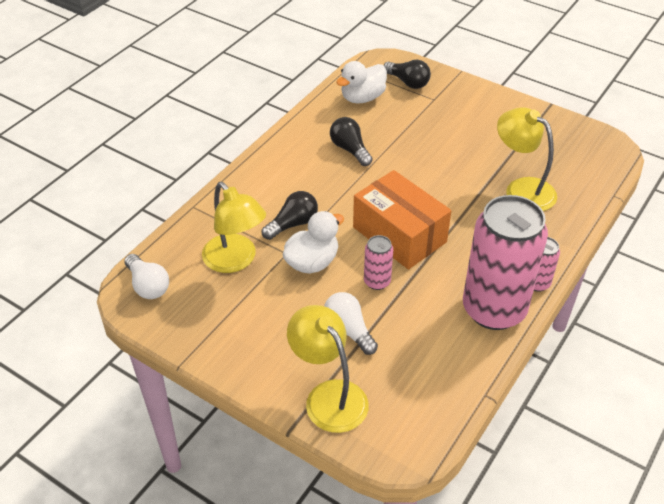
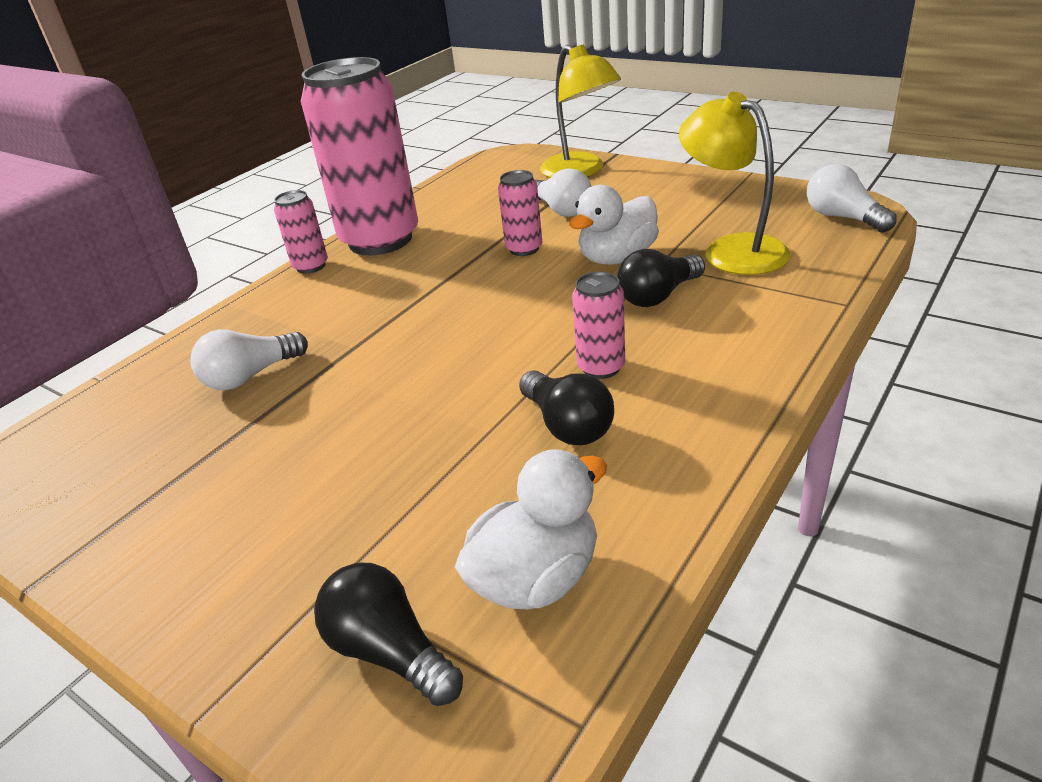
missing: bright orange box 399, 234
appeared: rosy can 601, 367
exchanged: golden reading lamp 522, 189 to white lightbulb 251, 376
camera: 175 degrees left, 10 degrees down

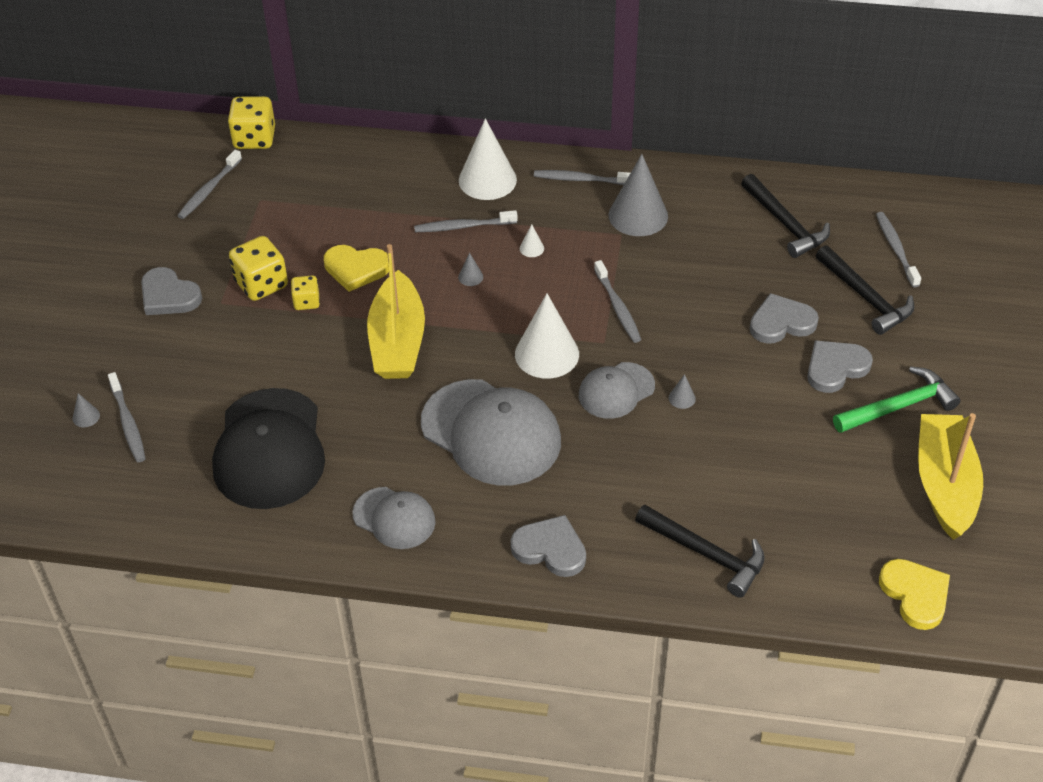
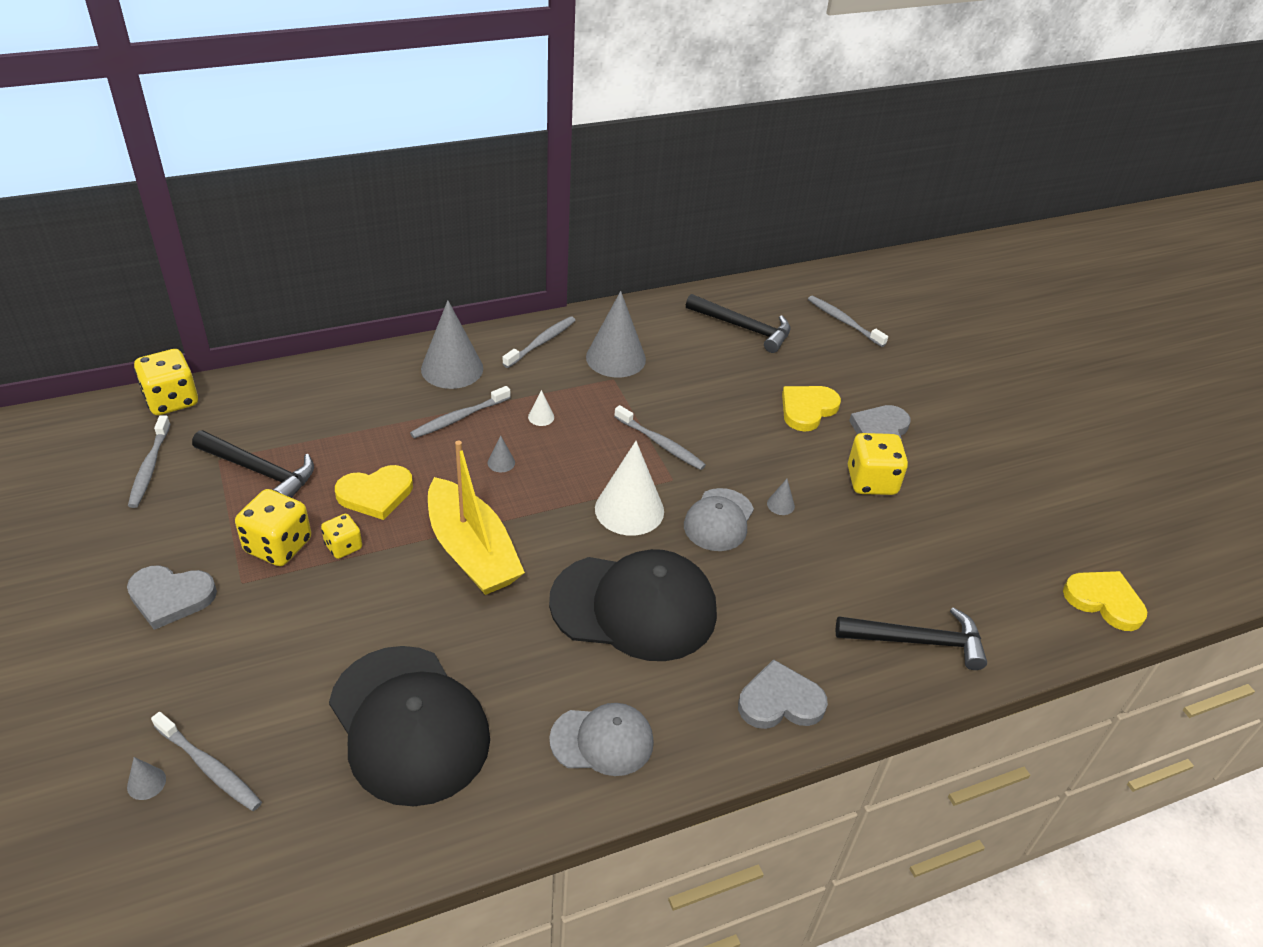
missing: leaf-green hammer 899, 406; golden boat 944, 485
appeared: golden dice 871, 481
relocated: jet-black hammer 865, 298 to 260, 471
colour: white cone shape 487, 180 to gray cone shape 452, 368; gray heart shape 781, 322 to golden heart shape 807, 409; gray baseball cap 491, 433 to jet-black baseball cap 634, 607
spun: gray toothbrush 581, 179 = 541, 342 150 degrees clockwise
camera: 35 degrees left, 5 degrees down

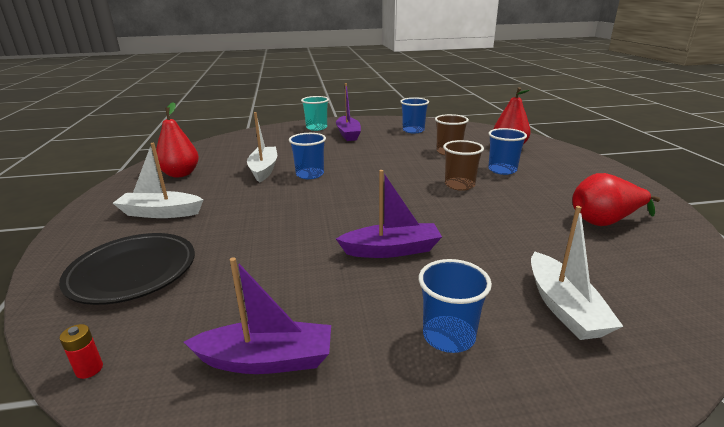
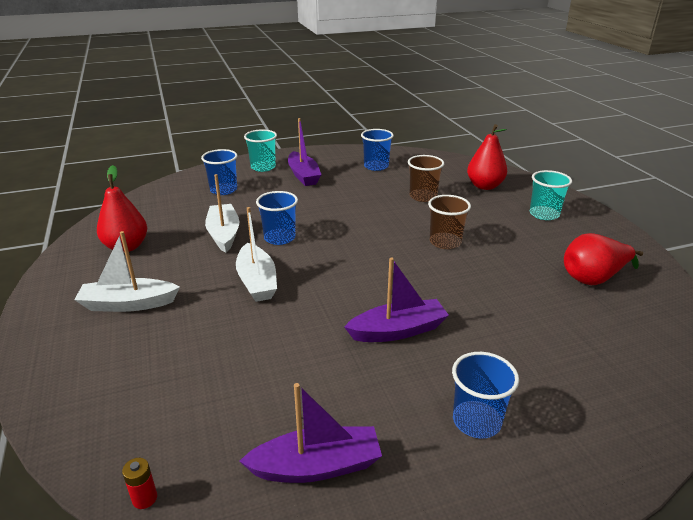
missing: jet-black plate 132, 272
appeared: teal tumbler 544, 214
relocated: cobalt tumbler 502, 170 to 223, 190; white boat 564, 307 to 257, 281
camera: 10 degrees left, 5 degrees up

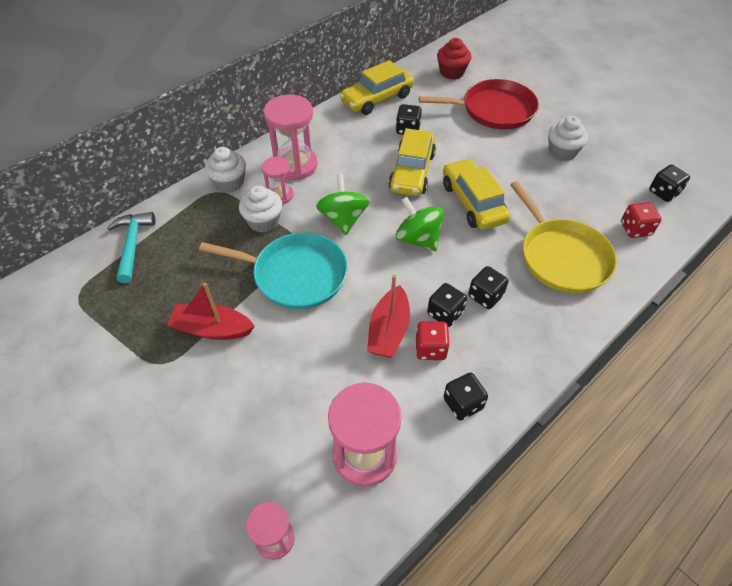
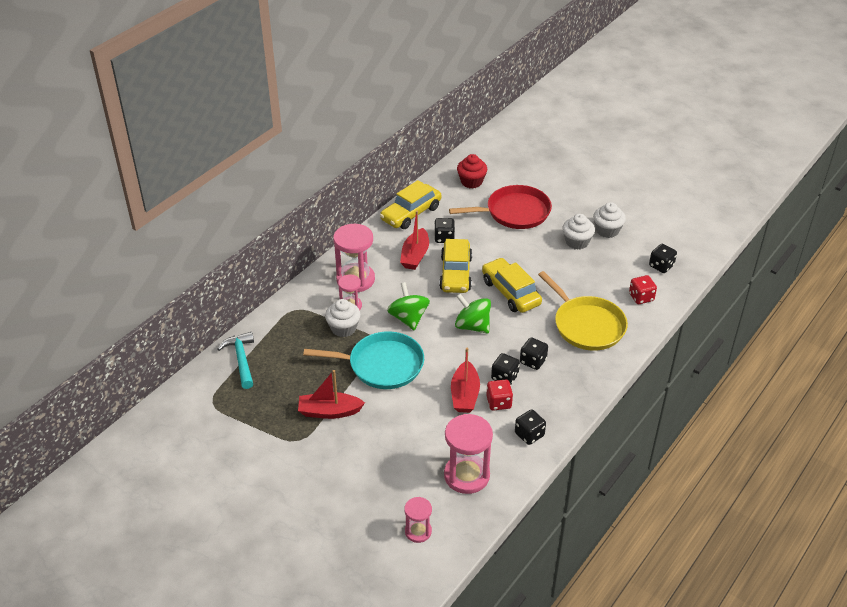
appeared: crimson boat 415, 255
relocated: white fairy cake 229, 182 to 607, 230
camera: 10 degrees left, 10 degrees down

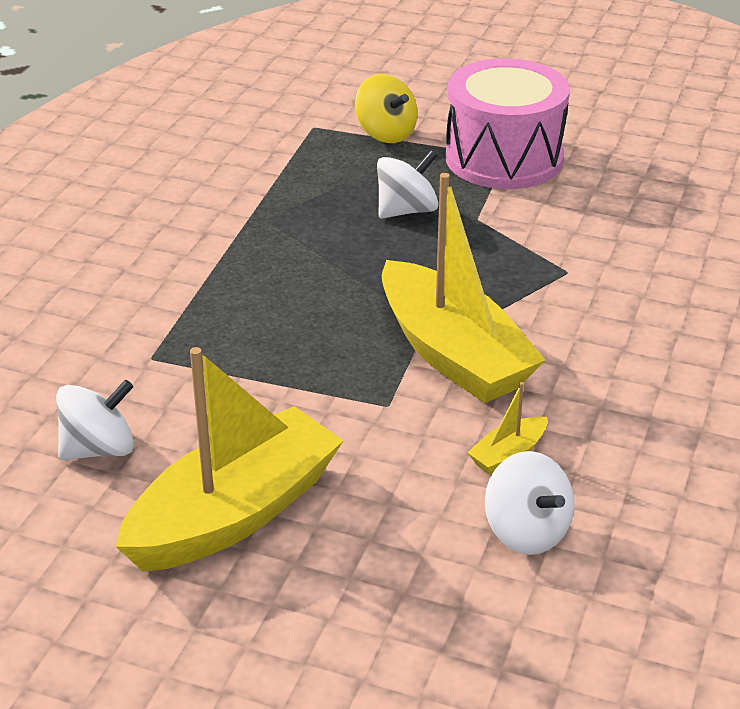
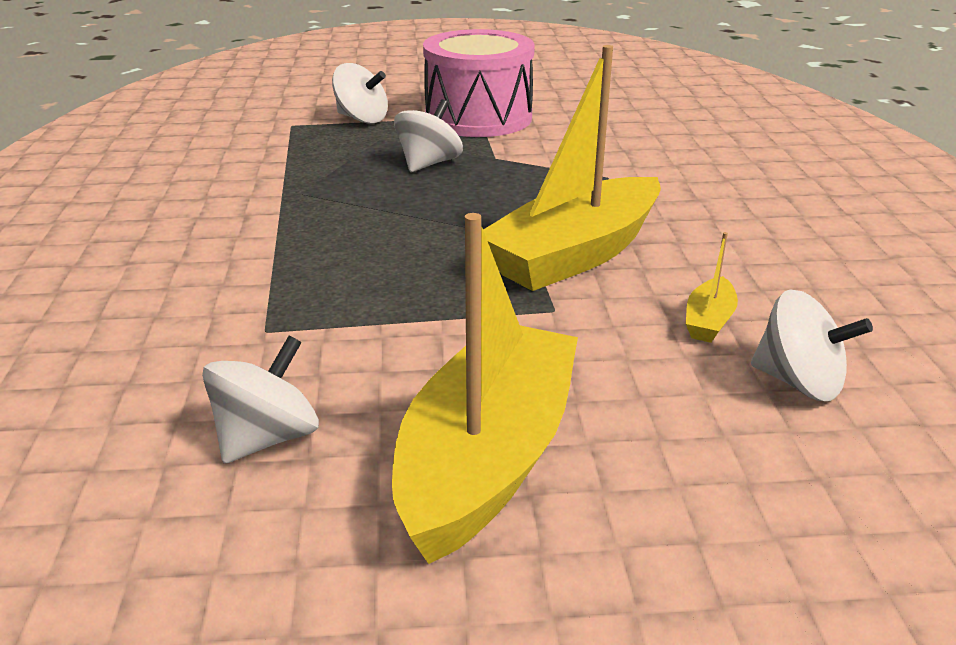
colour: golden spinning top 386, 133 to white spinning top 362, 119
spun: golden boat 453, 354 = 574, 255 105 degrees clockwise
camera: 25 degrees left, 5 degrees down

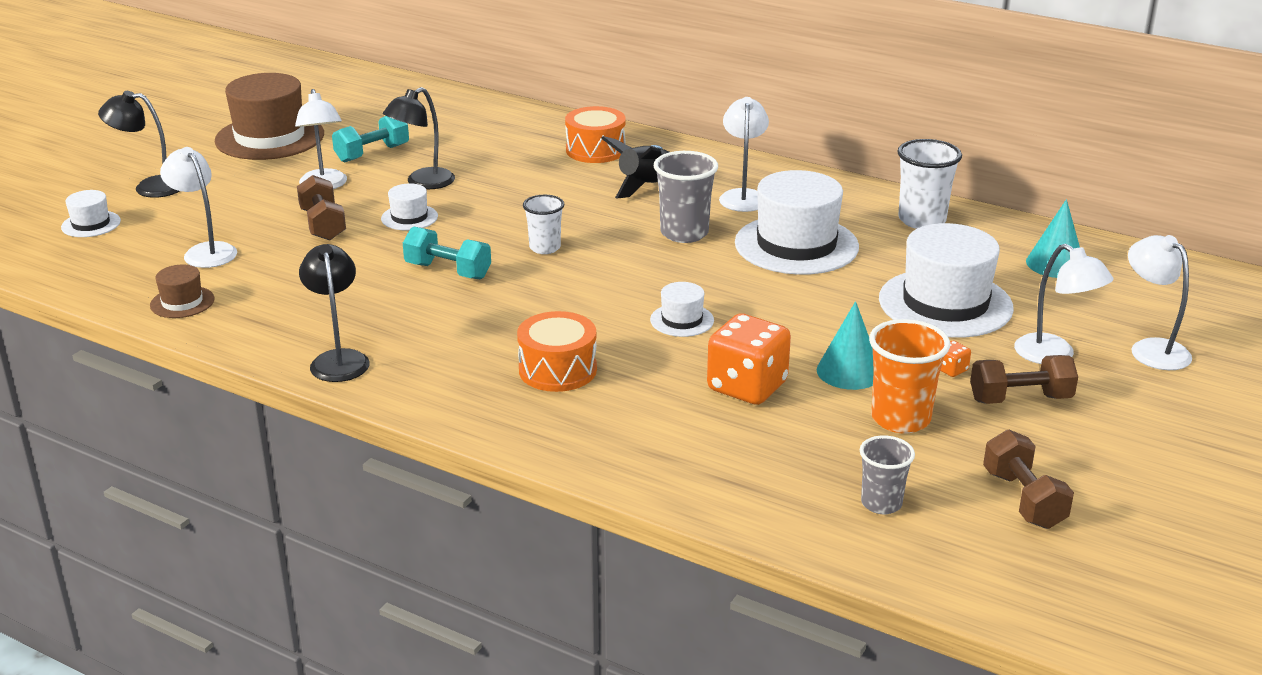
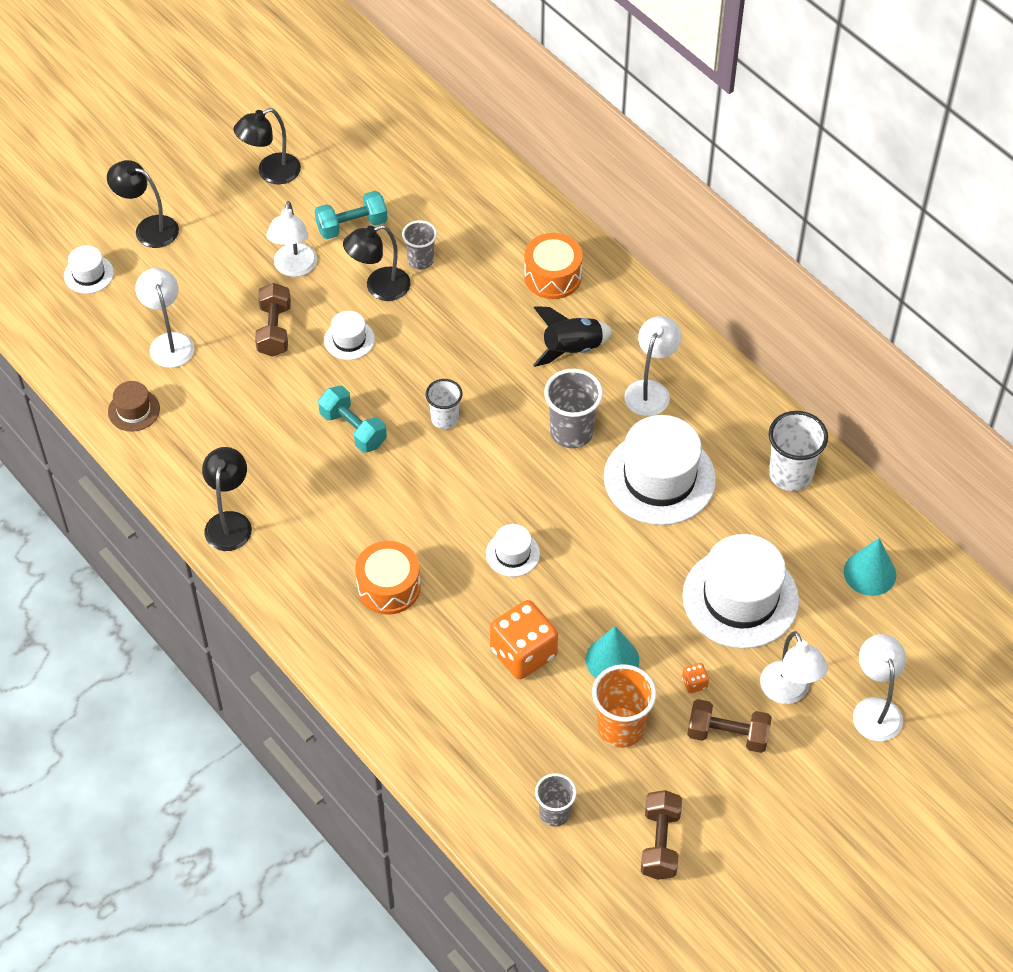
appeared: gray tumbler 420, 260
exchanged: dark brown hat 270, 137 to jet-black reading lamp 271, 173
camera: 20 degrees right, 25 degrees up

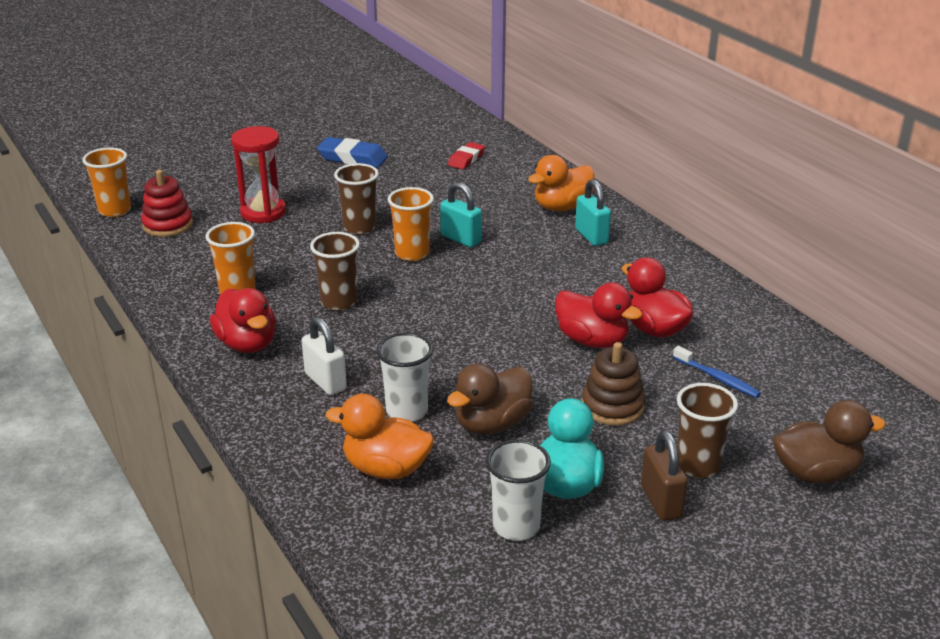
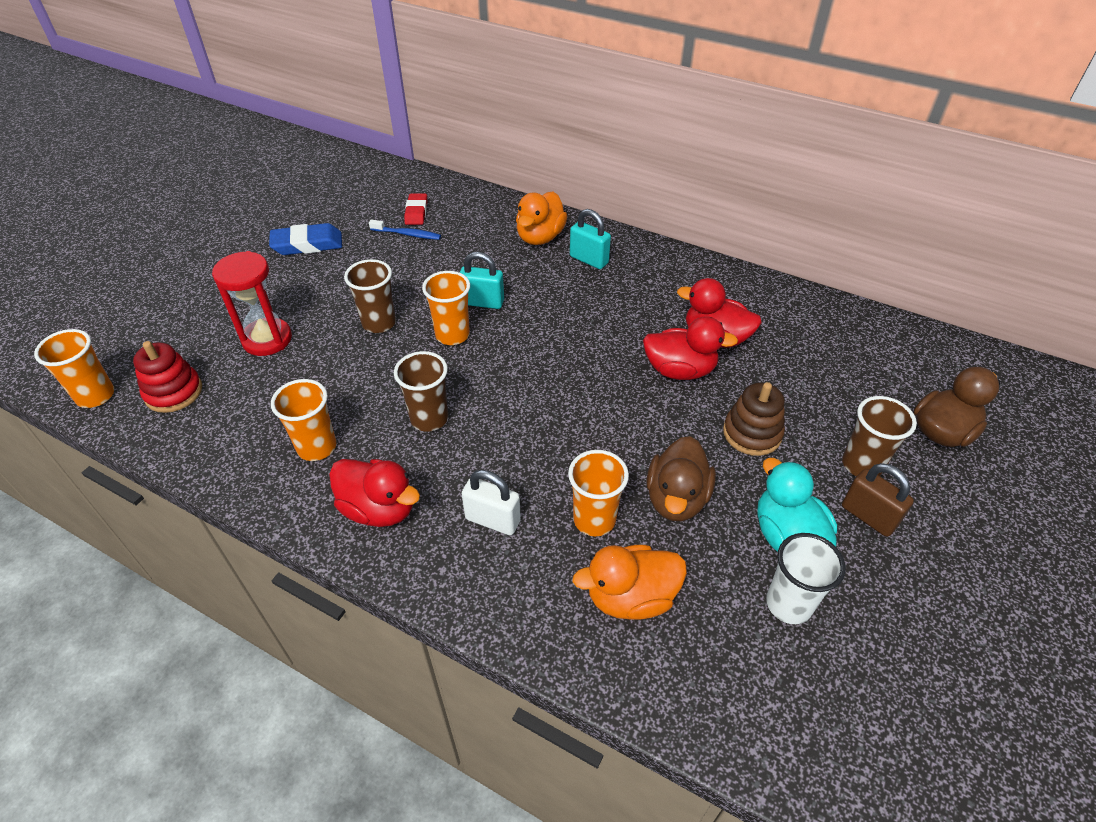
relocated: cobalt toothbrush 717, 378 to 407, 234
colour: white tumbler 407, 411 to bright orange tumbler 594, 519
camera: 30 degrees left, 15 degrees up

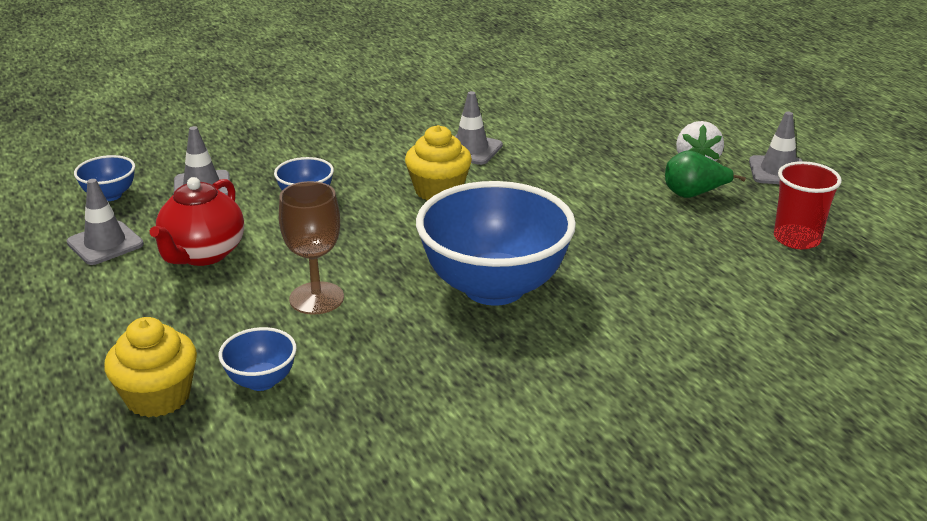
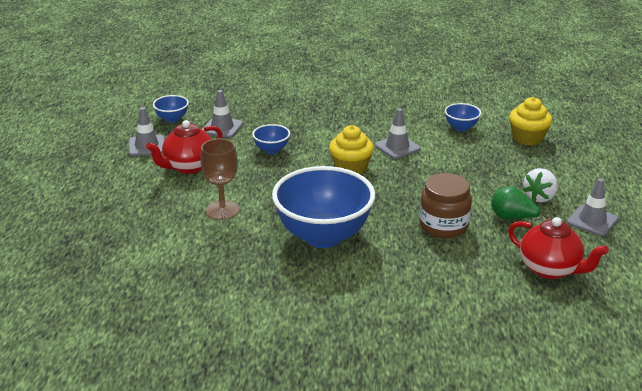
appeared: dark brown preserve jar 443, 226
relocated: golden fairy cake 158, 397 to 527, 138; cobalt bowl 261, 381 to 461, 128
exchanged: crimson tumbler 796, 239 to crimson tea pot 550, 269
camera: 30 degrees right, 0 degrees up

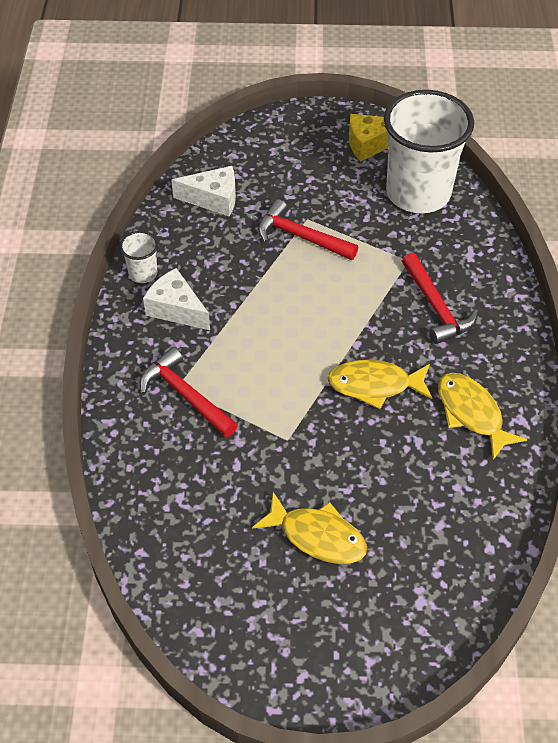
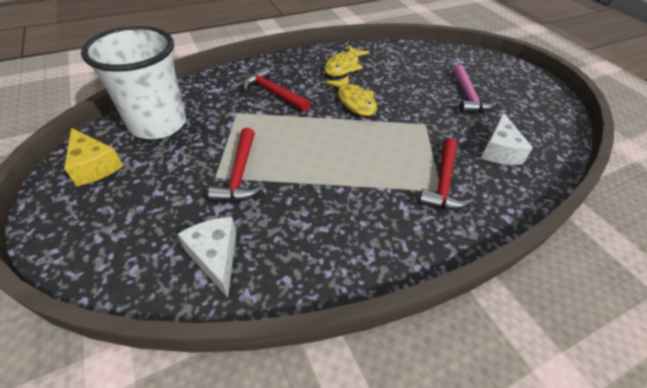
missing: white tumbler 143, 273
relocated: white cheese 176, 309 to 499, 151
exchanged: golden fish 317, 536 to rosy hammer 468, 96
spun: crimson hammer 436, 307 = 273, 93 90 degrees counterclockwise
camera: 120 degrees left, 5 degrees down

